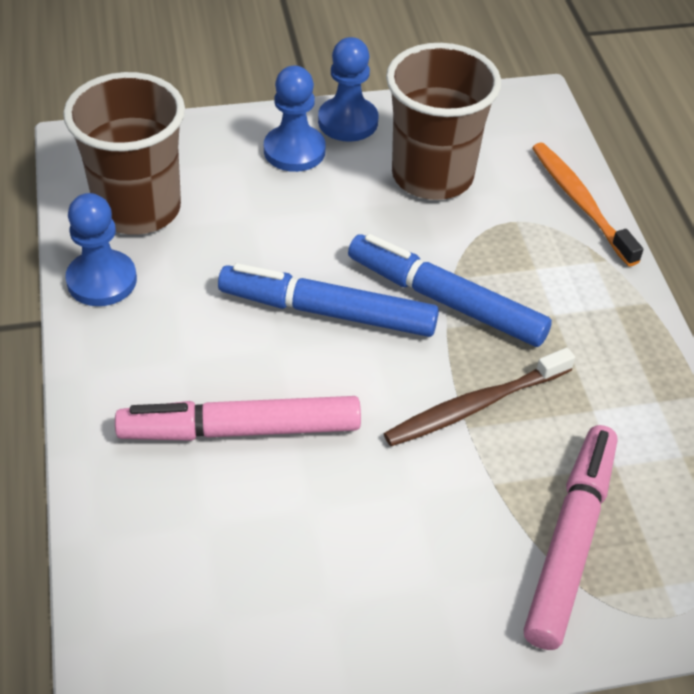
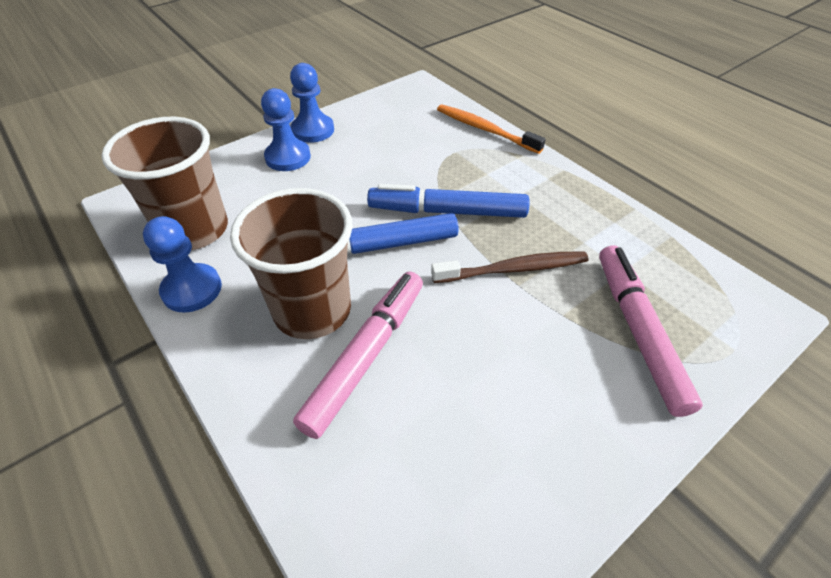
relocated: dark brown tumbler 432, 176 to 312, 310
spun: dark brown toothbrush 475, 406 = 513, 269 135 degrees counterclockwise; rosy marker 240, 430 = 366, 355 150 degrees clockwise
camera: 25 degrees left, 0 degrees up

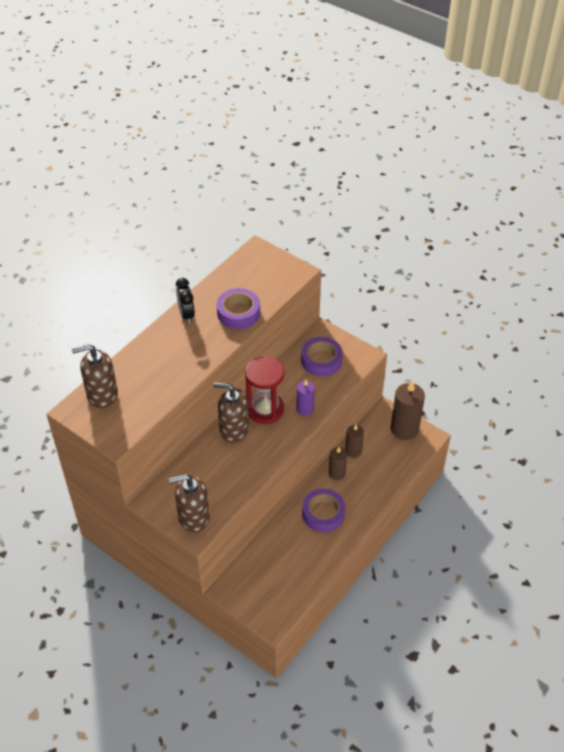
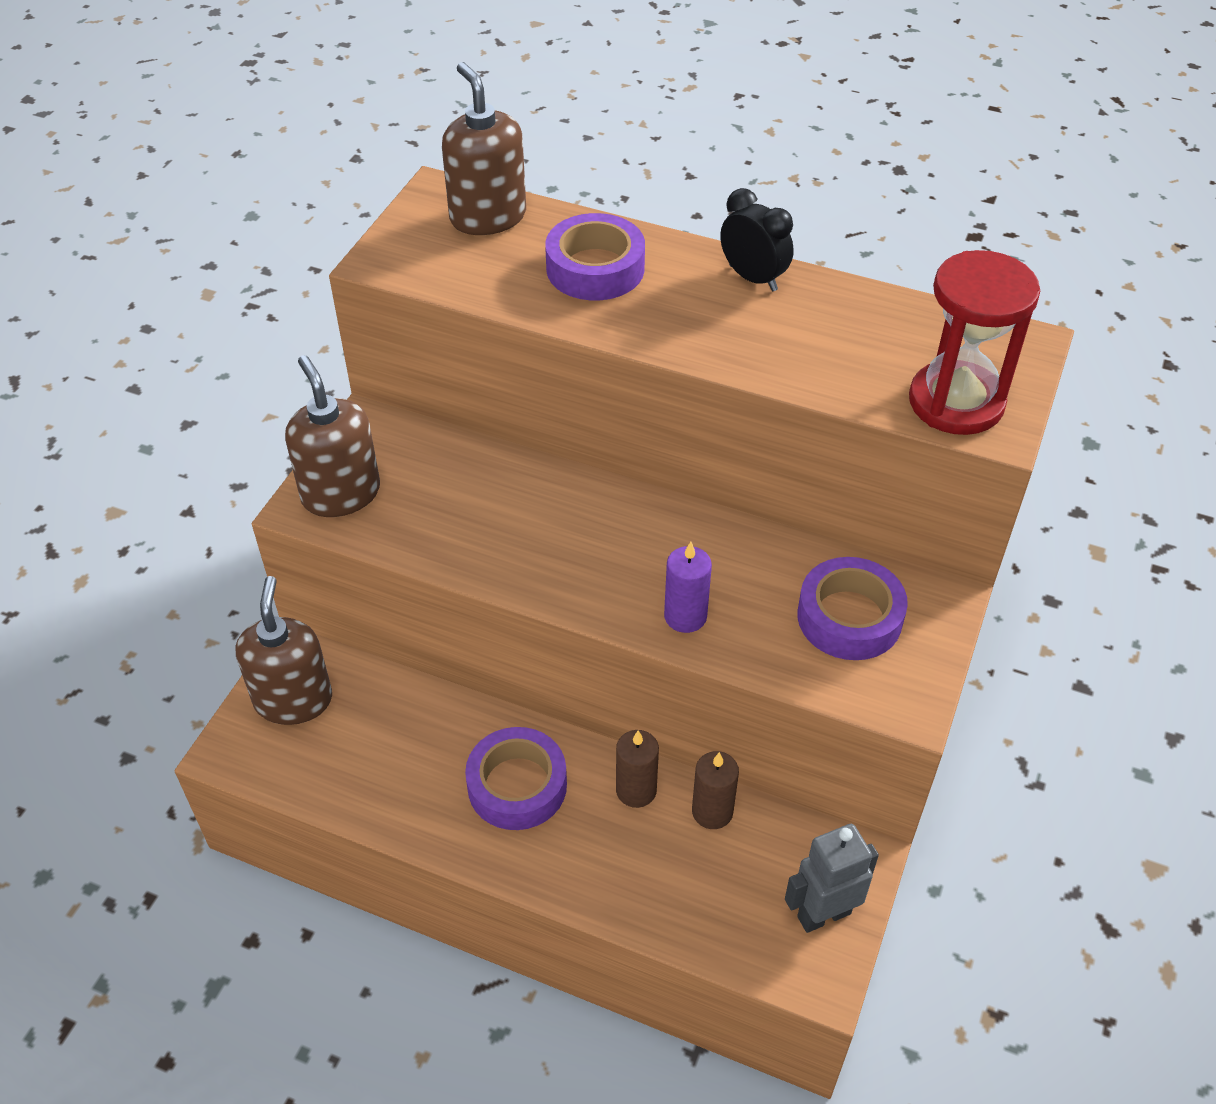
relocated: violet sticky tape 238, 313 to 595, 268; crimson hourglass 265, 409 to 956, 402; dark brown pump bottle 234, 429 to 293, 700
exchanged: dark brown candle 404, 429 to gray toy robot 823, 914
spun: jet-black clock 186, 315 = 753, 278 75 degrees clockwise
camera: 75 degrees right, 0 degrees up

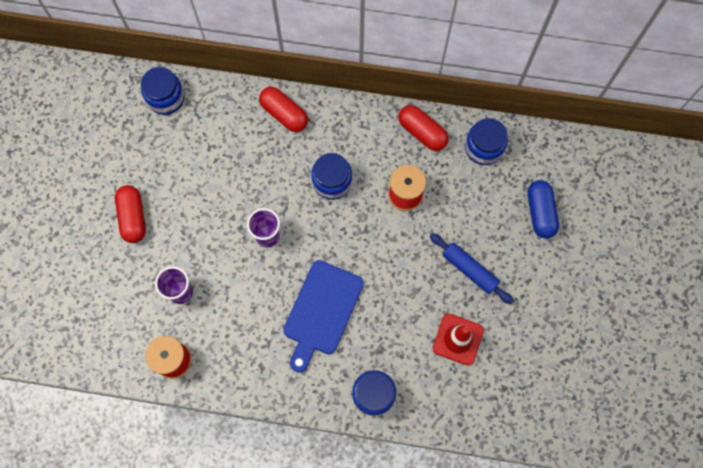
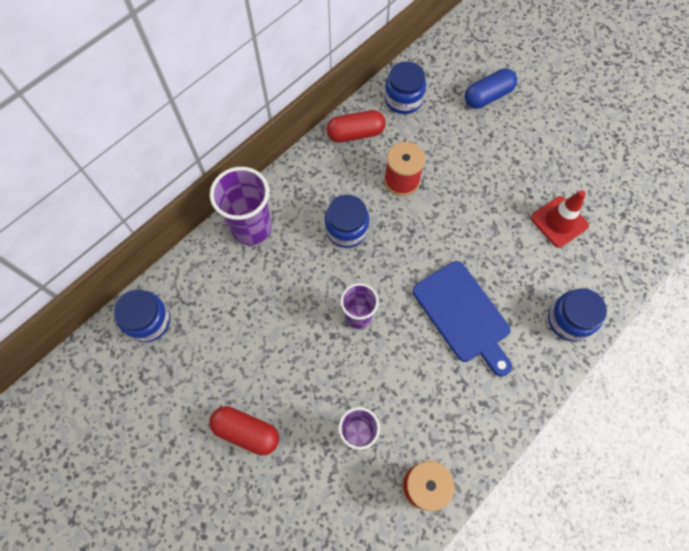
missing: cobalt pastry roller 469, 270
exchanged: crimson pill 284, 114 to violet tumbler 252, 228
spun: cobalt pill 540, 213 = 488, 96 60 degrees counterclockwise
camera: 55 degrees left, 5 degrees down

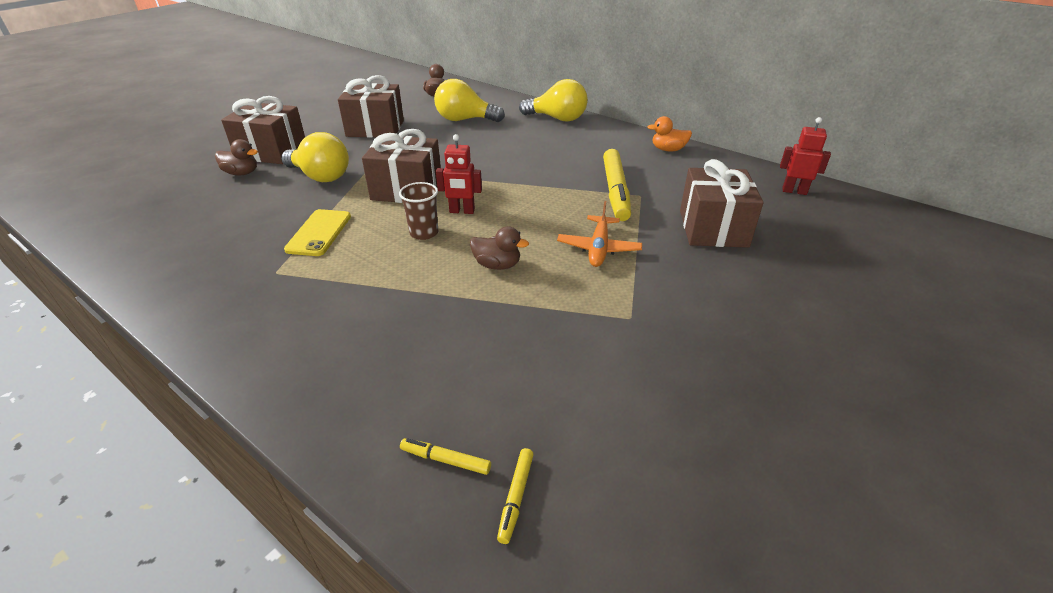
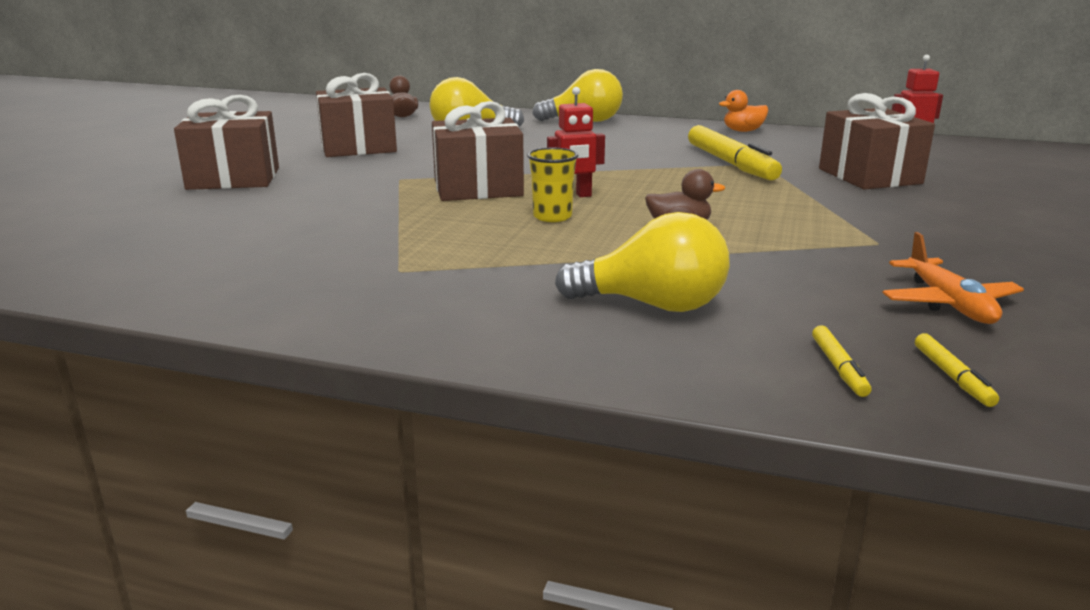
missing: dark brown toy duck 242, 173; golden smartphone 319, 233
relocated: golden lightbulb 320, 176 to 653, 305; bright orange aeroplane 599, 248 to 949, 303
colour: dark brown tumbler 424, 233 to golden tumbler 552, 216
spun: golden marker 445, 460 = 839, 368 90 degrees counterclockwise
camera: 20 degrees left, 15 degrees down

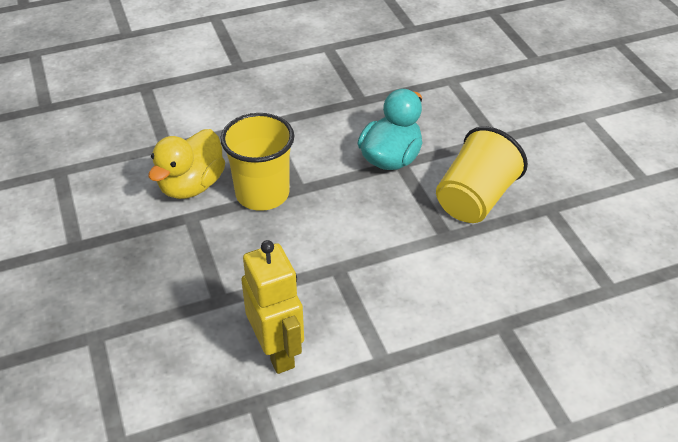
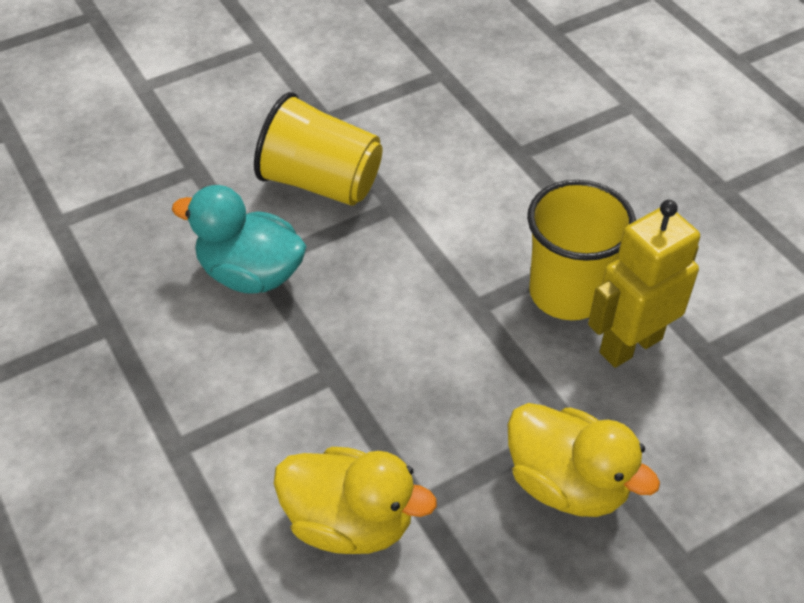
appeared: golden toy duck 567, 483
relocated: golden tumbler 262, 194 to 567, 293
camera: 100 degrees left, 5 degrees up

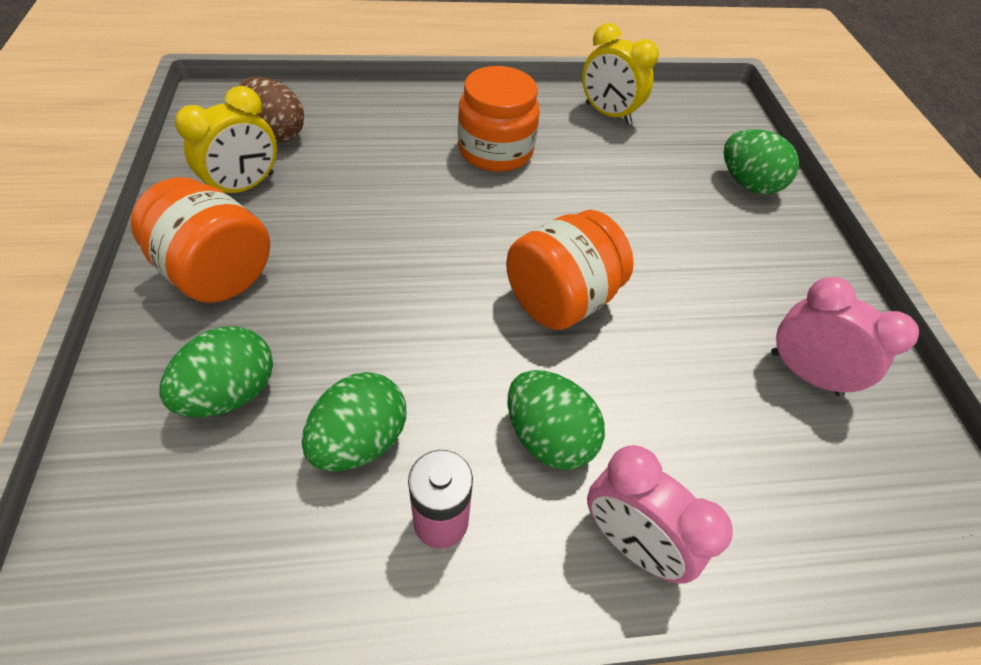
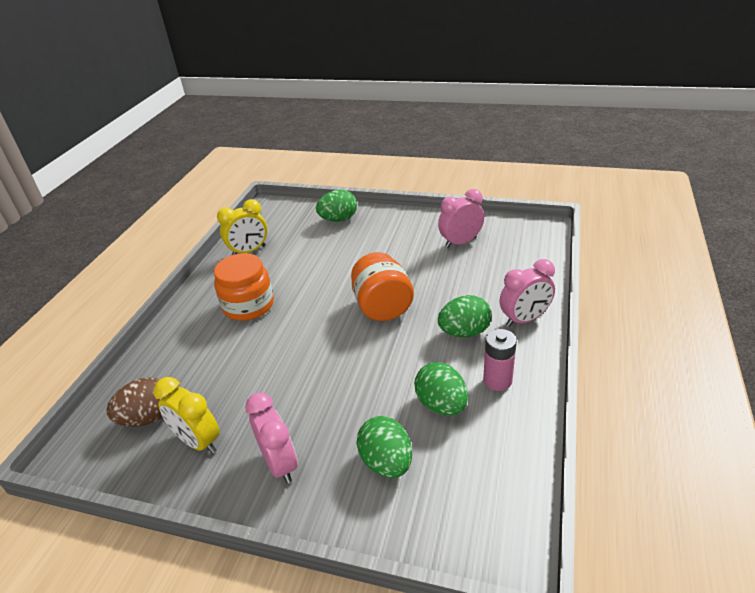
exchanged: bright orange preserve jar 218, 273 to rosy clock 280, 464
spun: golden clock 245, 186 = 198, 441 150 degrees clockwise
camera: 60 degrees left, 15 degrees down

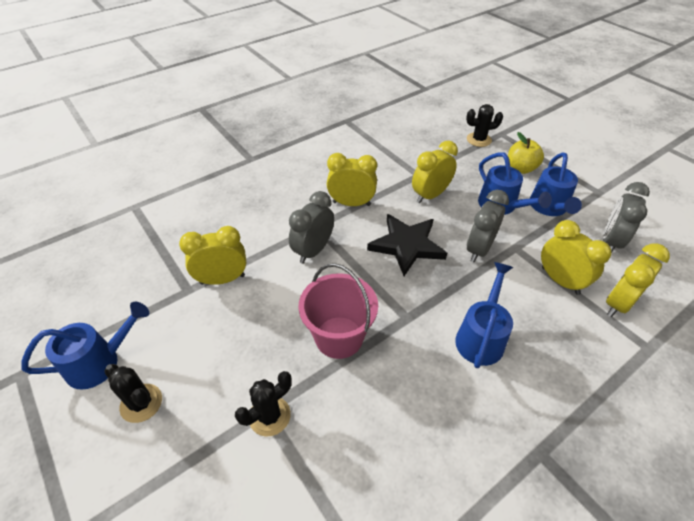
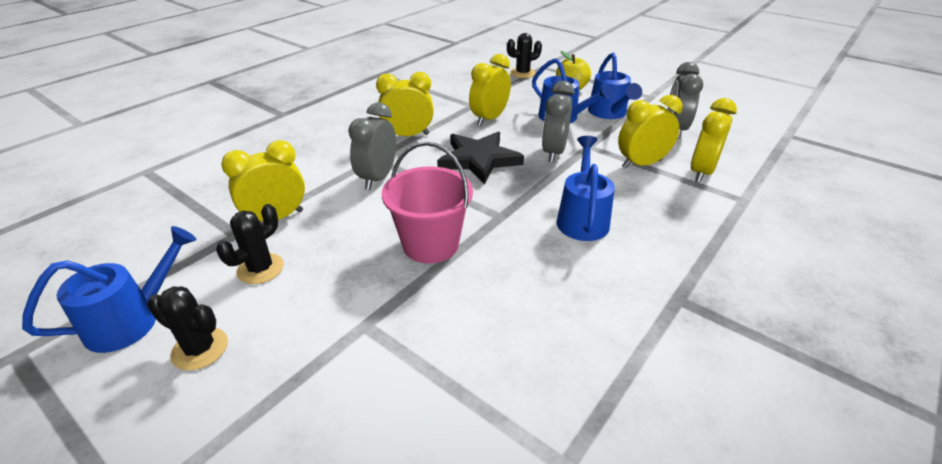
relocated: jet-black saguaro cactus 269, 416 to 260, 269
spun: golden clock 560, 280 = 641, 164 60 degrees counterclockwise
camera: 15 degrees left, 10 degrees down

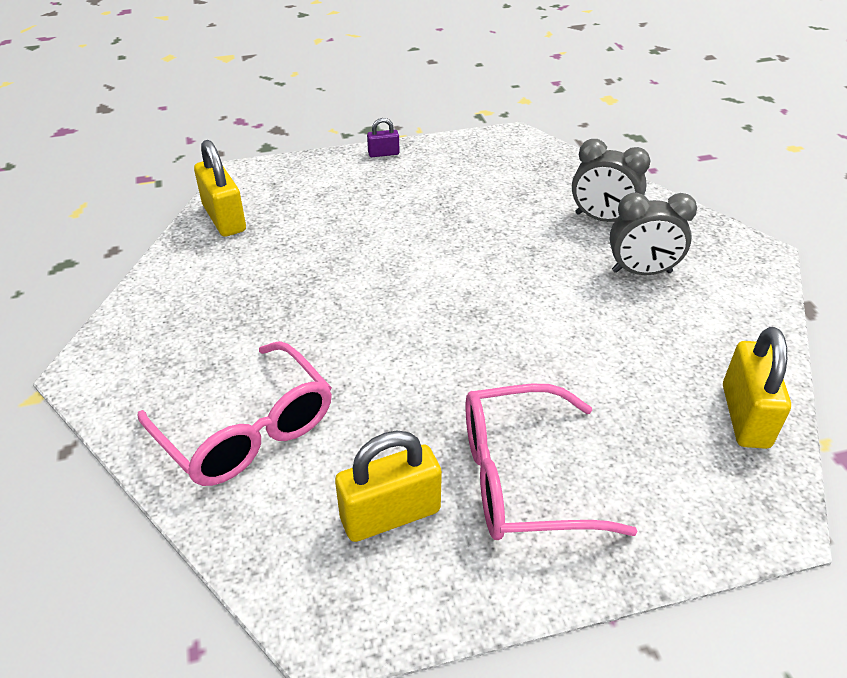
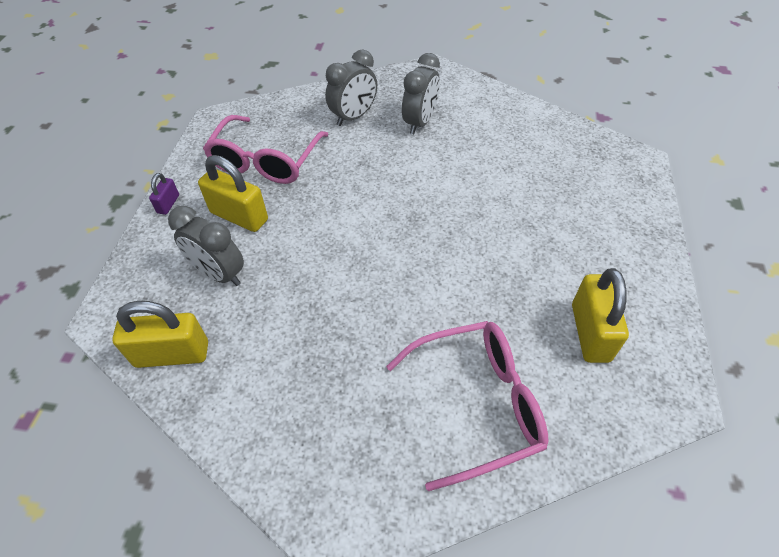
appeared: gray clock 219, 274
relocated: golden small lock 745, 416 to 239, 216; rosy spectacles 523, 478 to 266, 161
camera: 65 degrees left, 10 degrees up

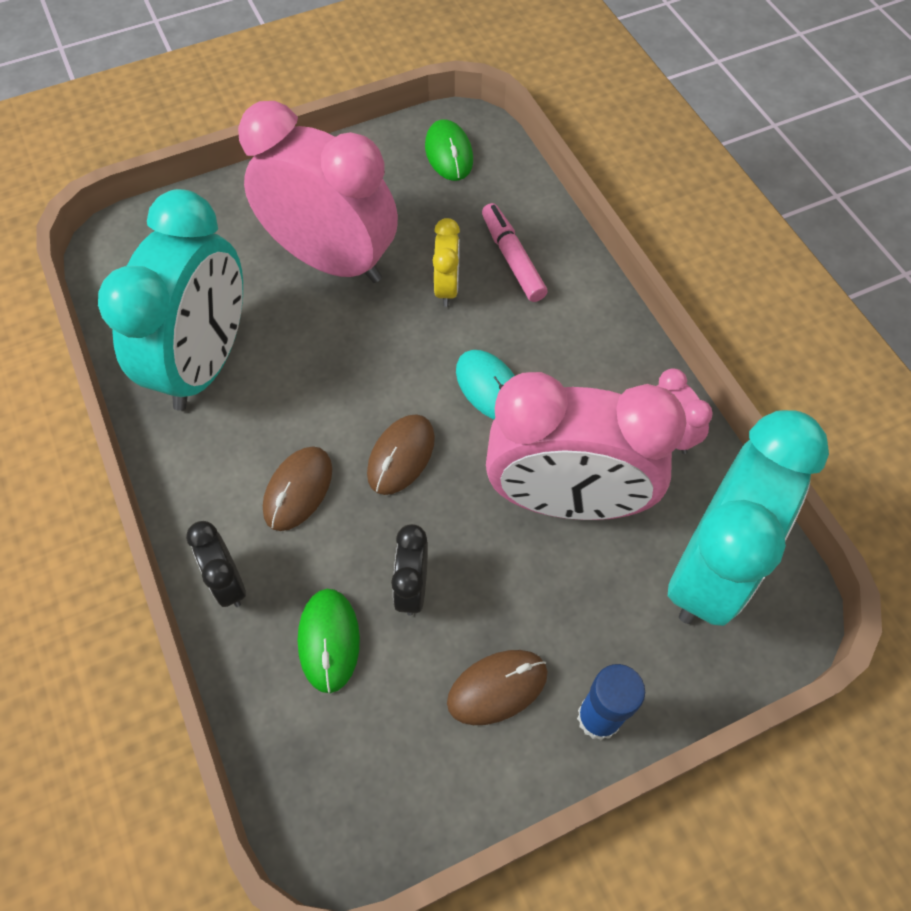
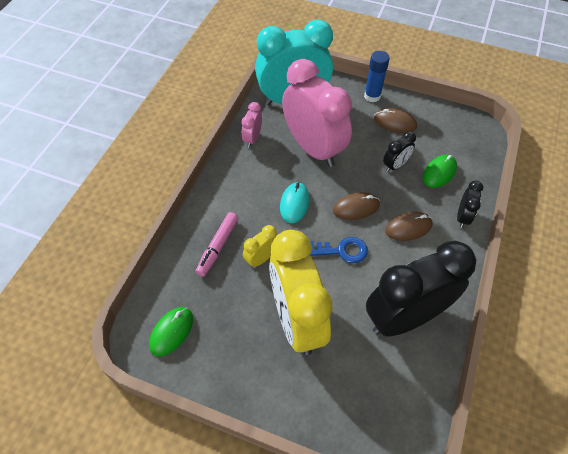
appeared: cobalt door key 342, 250
colour: rosy clock 332, 261 to golden clock 297, 320; teal clock 205, 363 to jet-black clock 405, 317
camera: 135 degrees left, 5 degrees down

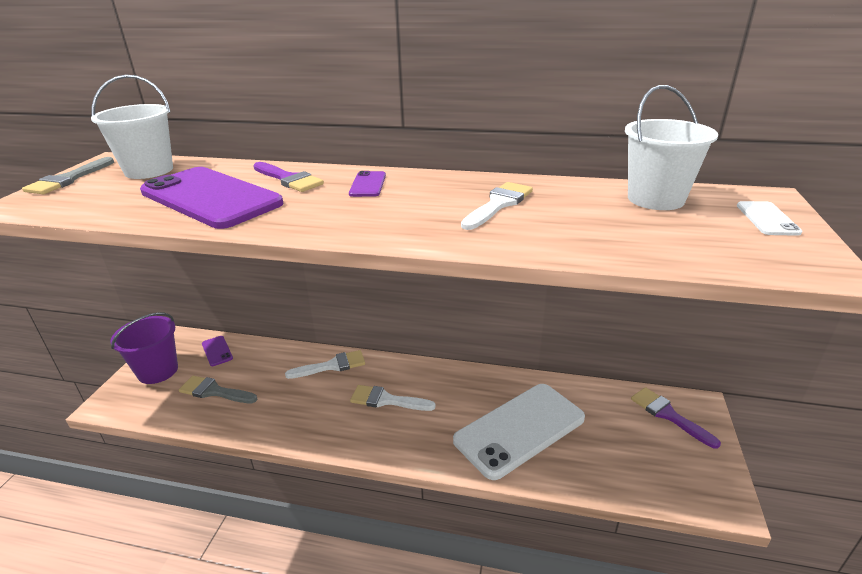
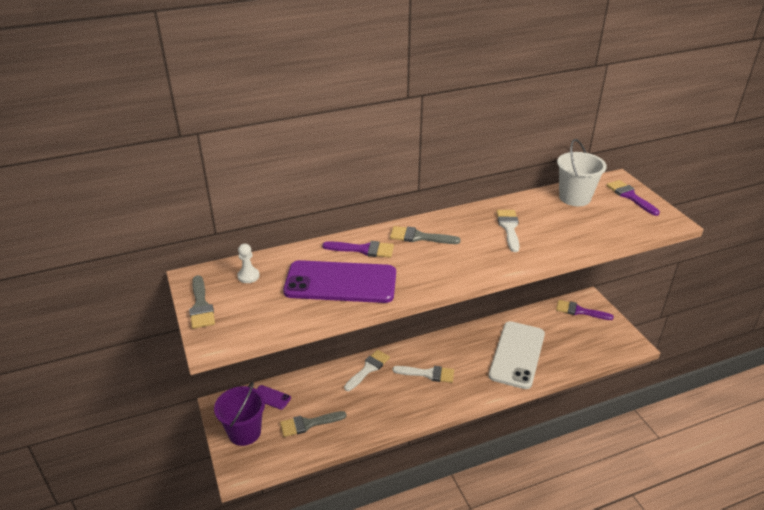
exchanged: white pail 149, 170 to white pawn 248, 276; violet smartphone 368, 184 to gray brush 419, 237; white smartphone 767, 219 to violet brush 630, 196
spun: white brush 386, 400 = 428, 374 150 degrees counterclockwise
camera: 35 degrees left, 5 degrees up

